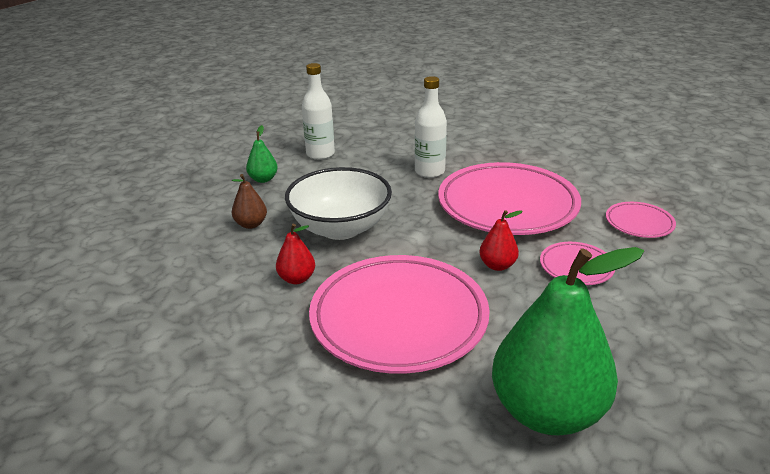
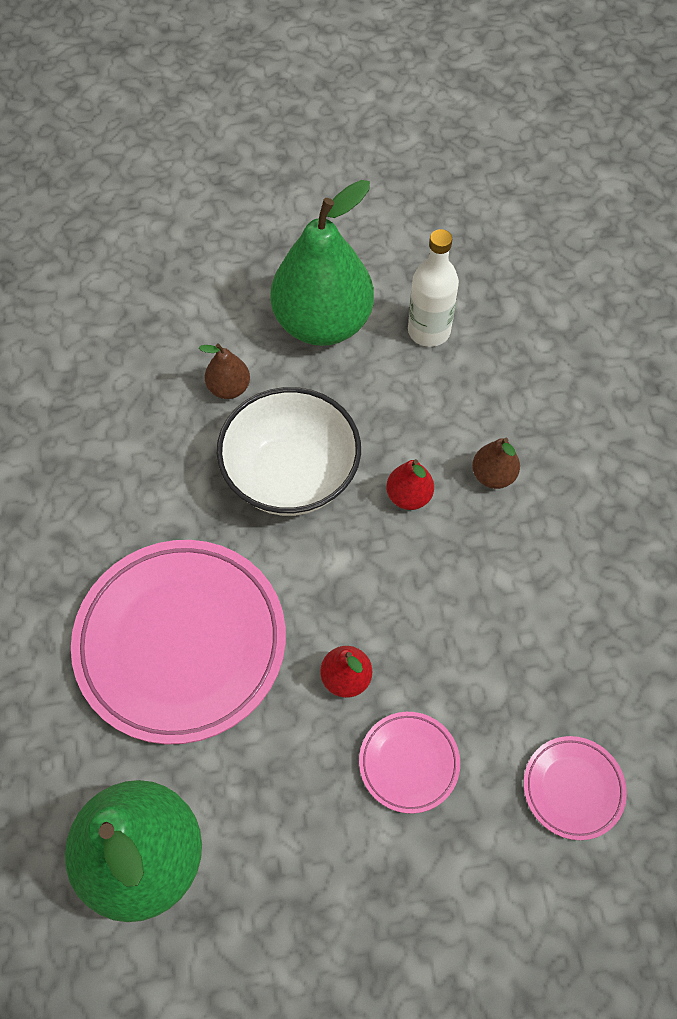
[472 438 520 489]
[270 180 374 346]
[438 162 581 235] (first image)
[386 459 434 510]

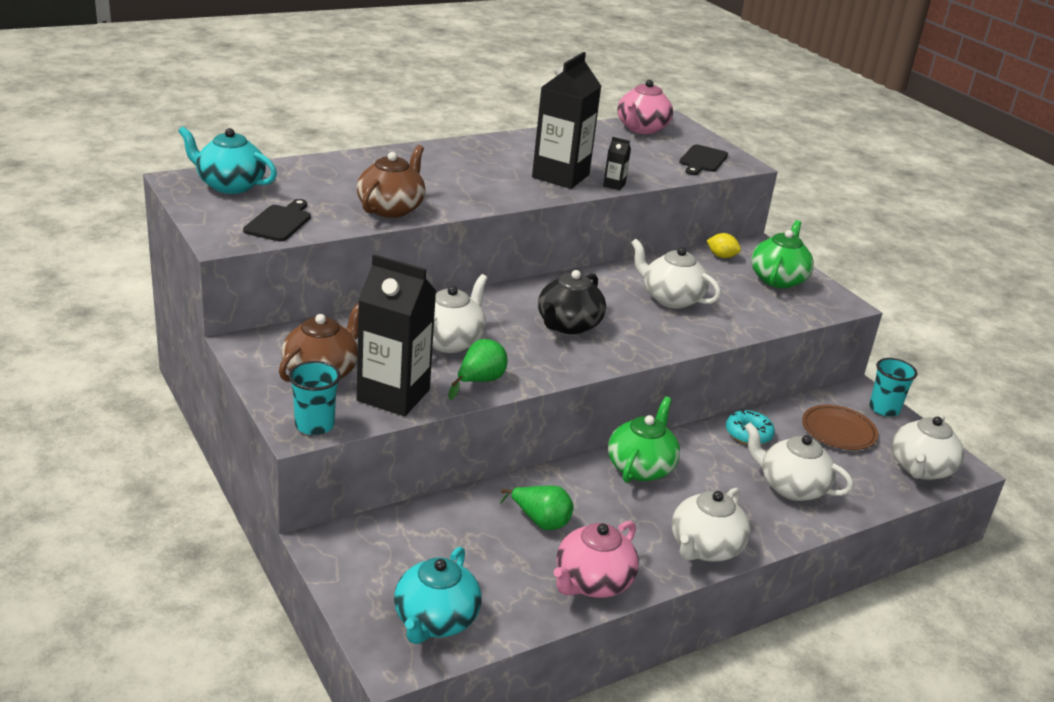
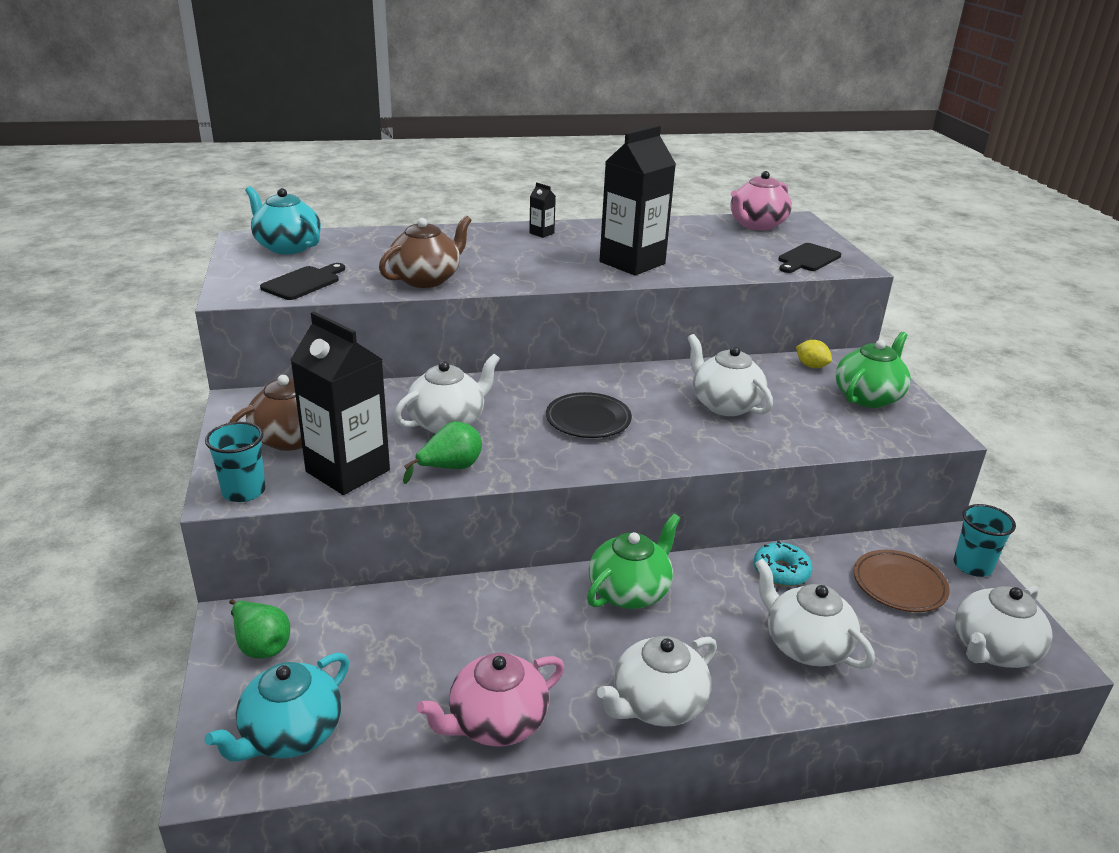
[529 182 556 238]
[546 392 632 438]
[229 599 290 659]

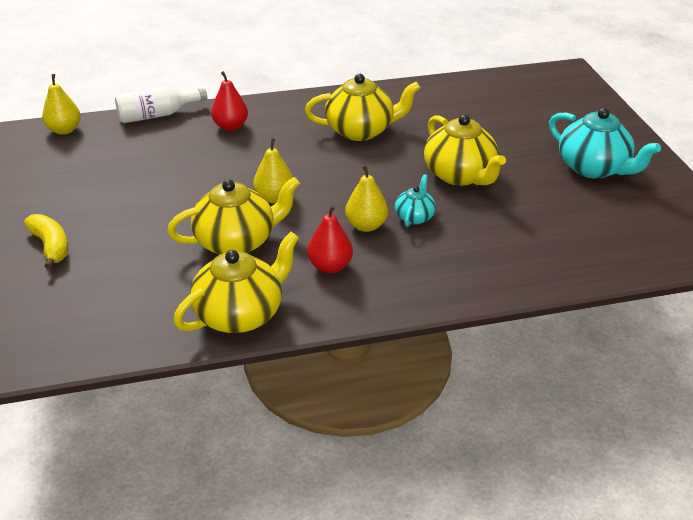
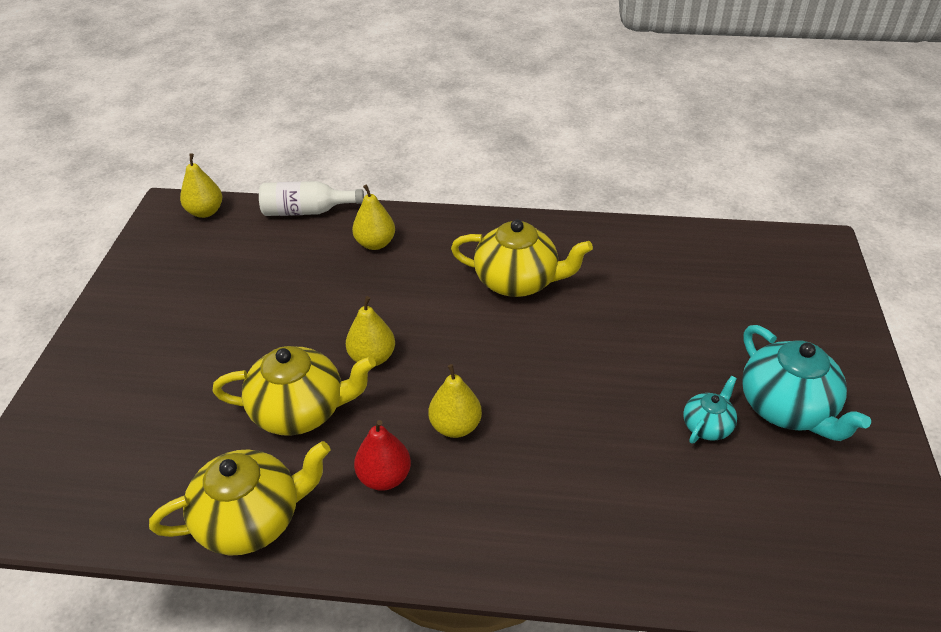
[352 185 395 250]
[424 114 506 186] (first image)
[683 376 737 444]
[24 214 68 269] (first image)

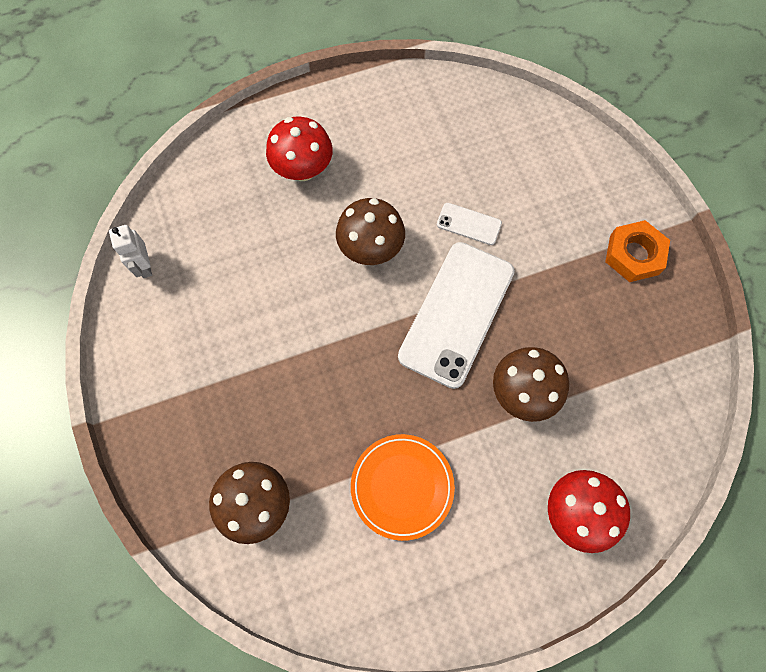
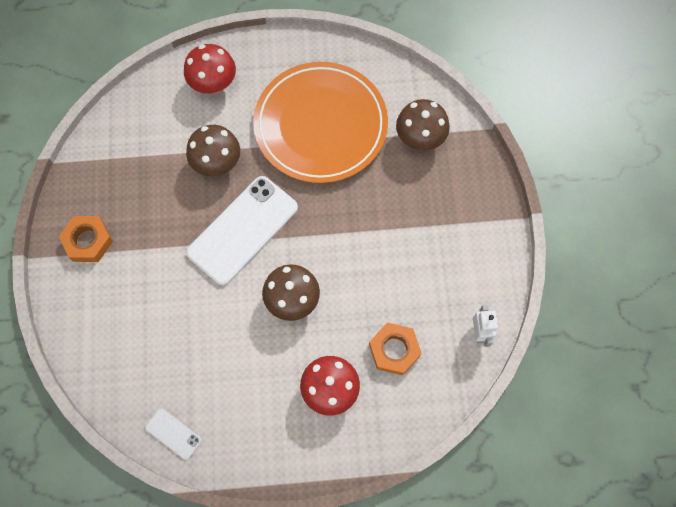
[145 409 202 460]
[253 62 388 183]
[369 323 422 375]

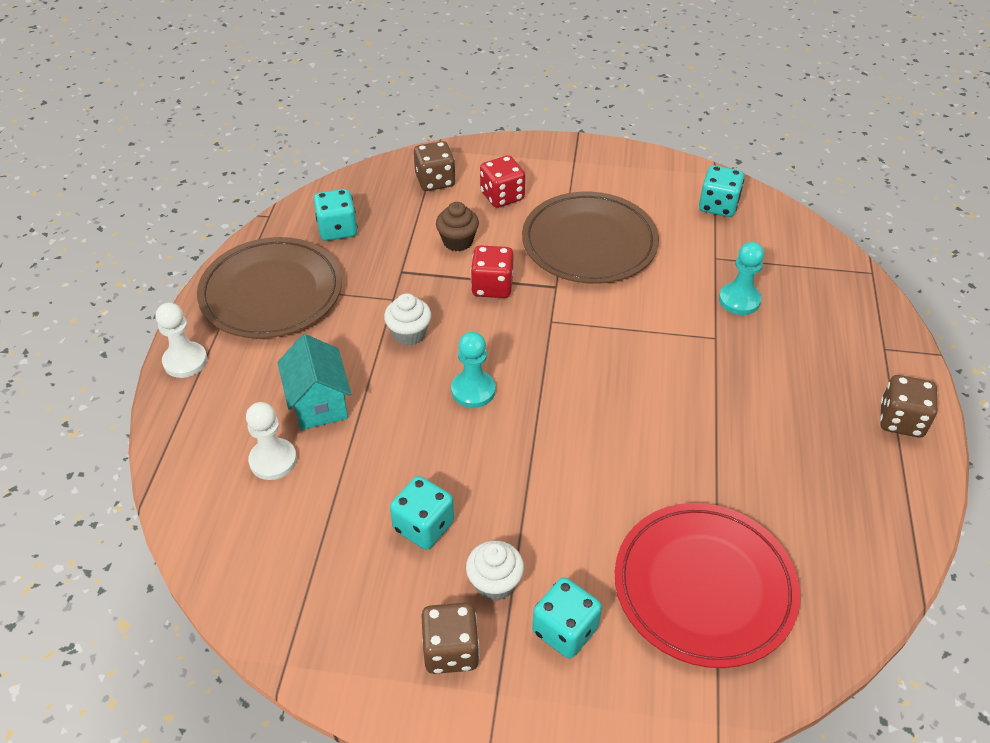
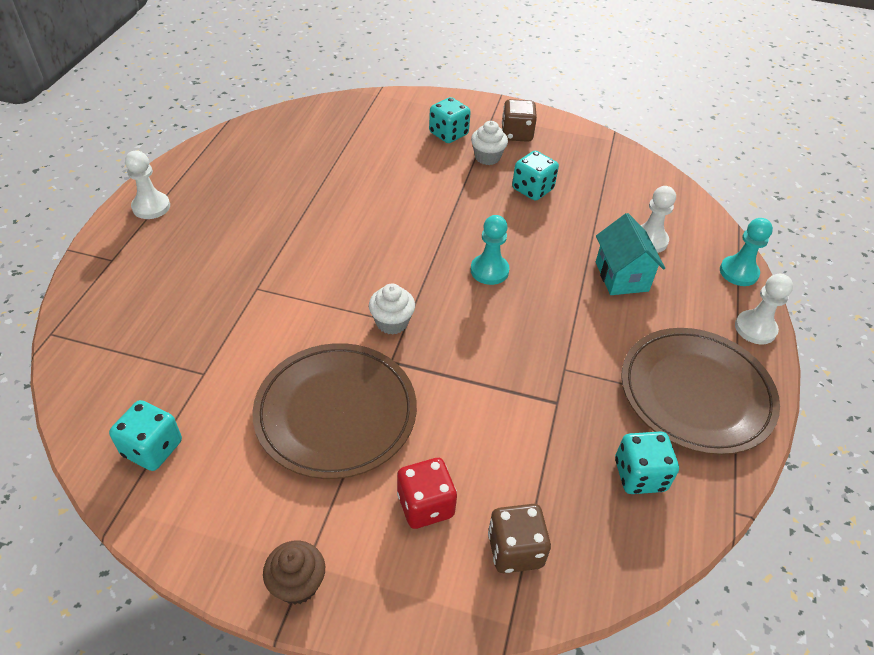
[263 540 325 604]
[720 218 773 286]
[471 245 513 298] (first image)
[369 284 415 335]
[125 150 170 219]
[615 503 800 668] (first image)

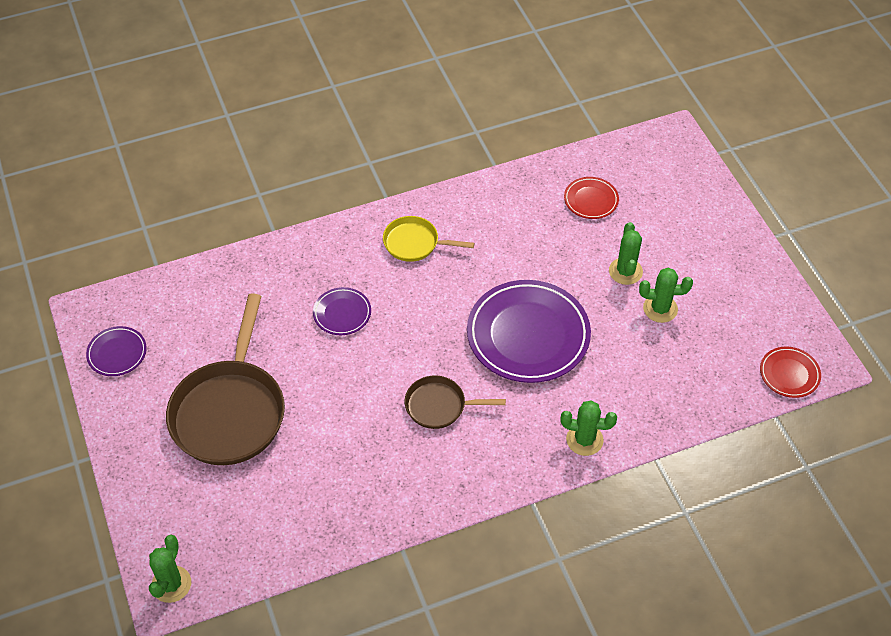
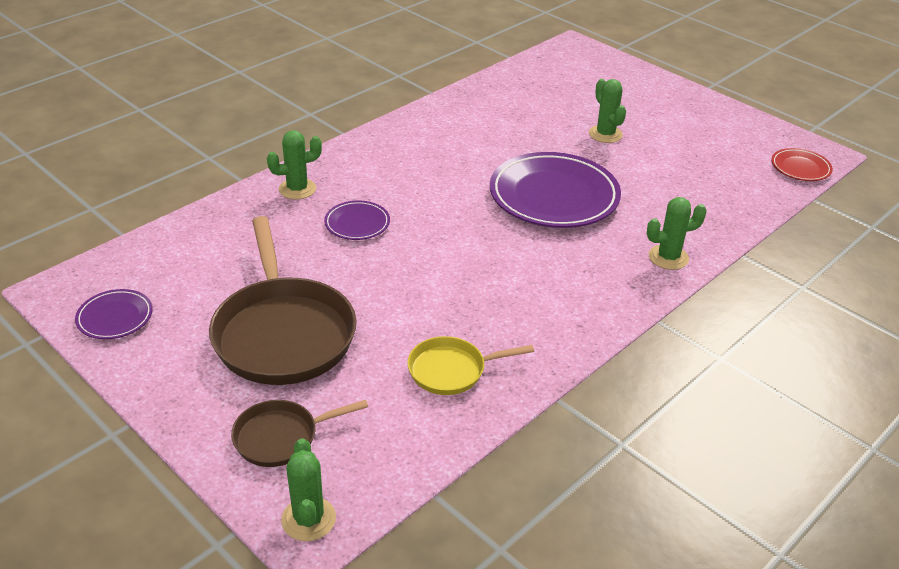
[564 177 619 219] (first image)
[407 336 534 395]
[267 130 322 200]
[231 400 368 467]

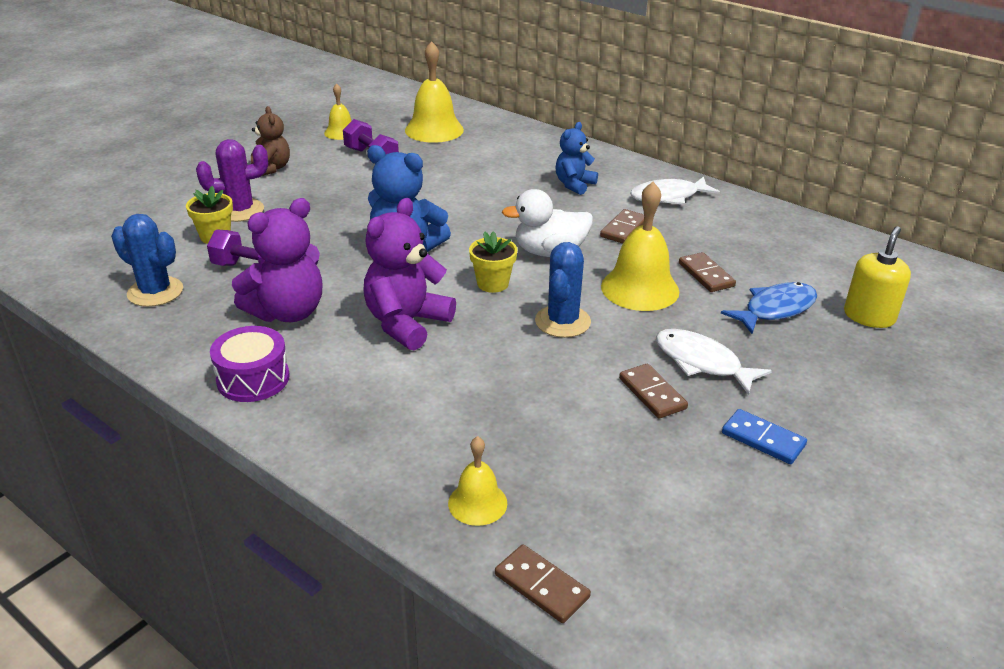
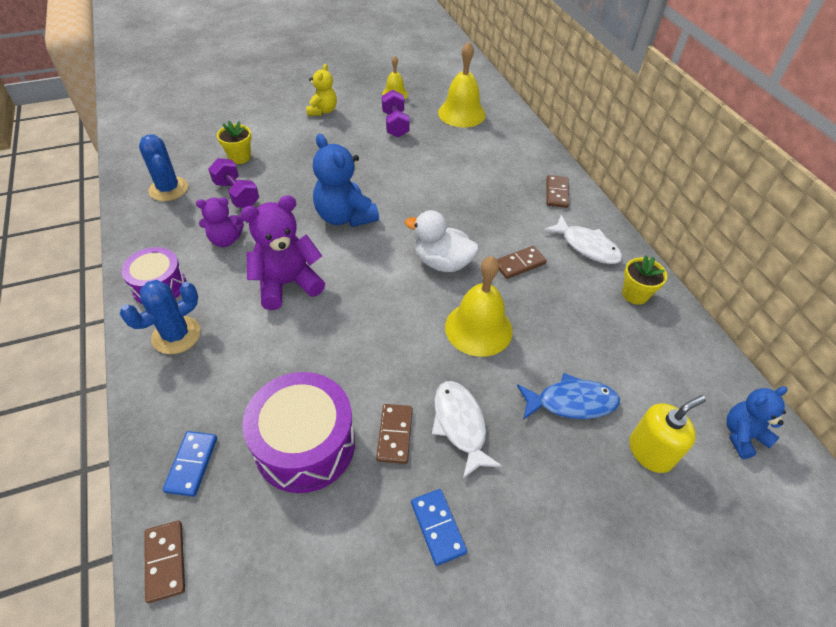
[306 64 337 116]
[727 386 787 459]
[196 139 268 222] (first image)
[543 215 623 264]
[196 198 244 247]
[622 256 667 305]
[120 280 201 354]
[547 175 569 208]
[163 431 217 497]
[242 372 355 493]

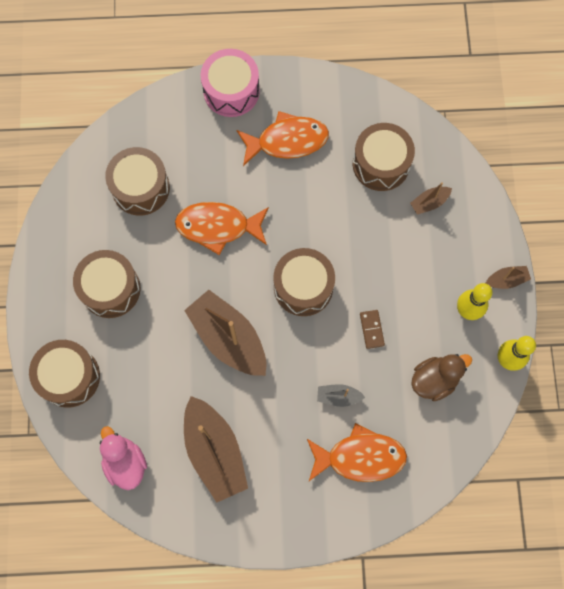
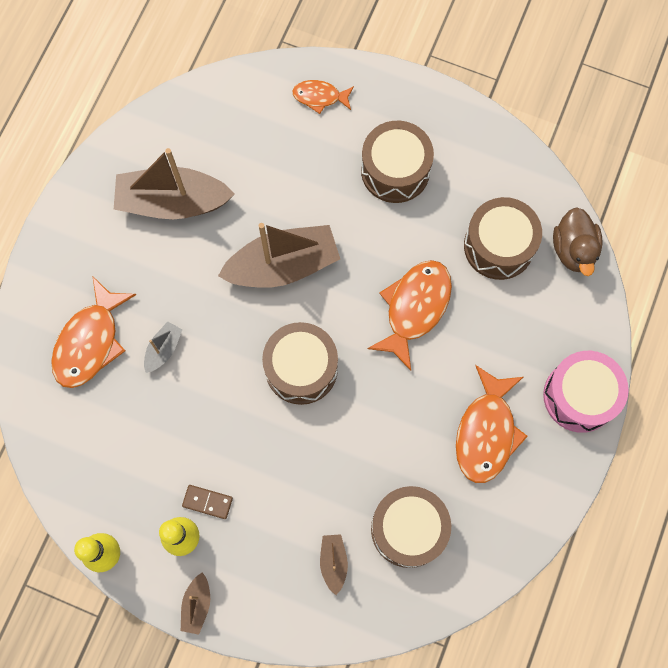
[182 485 233 519]
[292 80 354 114]
[553 207 603 276]
[100 426 147 490] (first image)

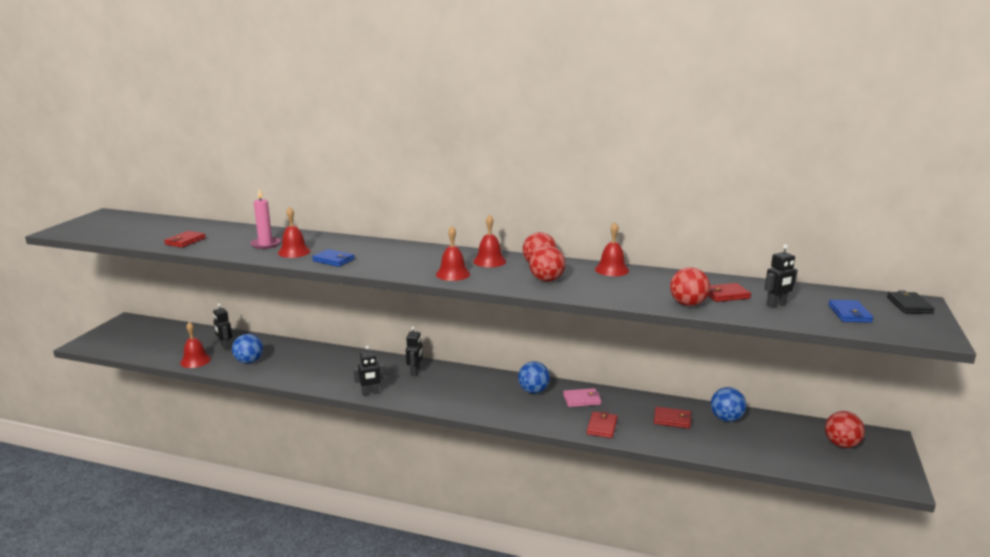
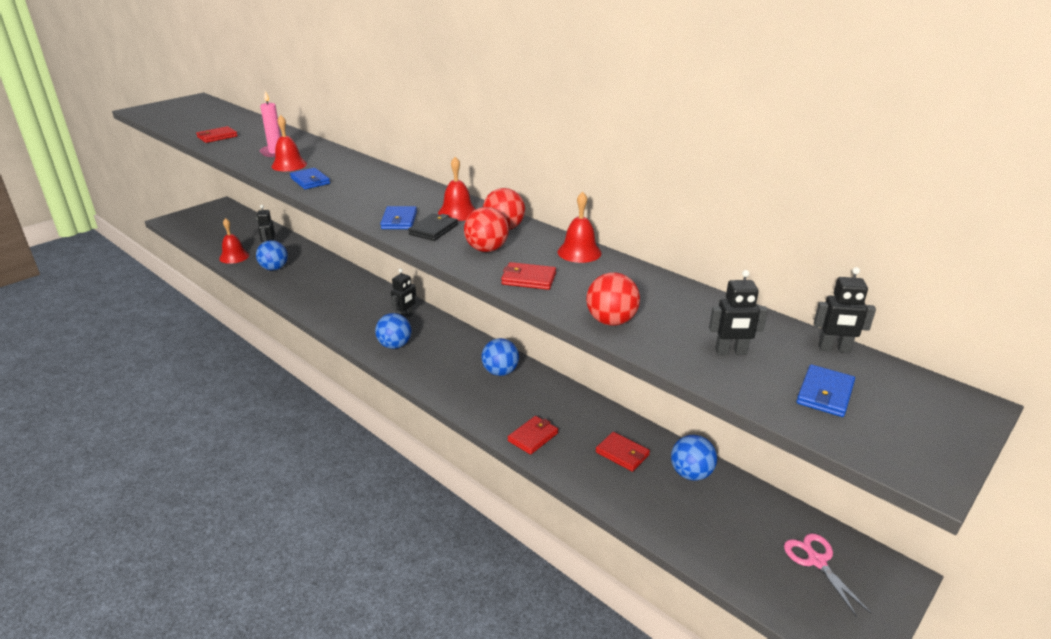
[380 206 417 229]
[501 262 556 290]
[408 213 458 241]
[814 267 876 353]
[563 388 601 407] (first image)
[784 533 871 617]
[375 313 412 349]

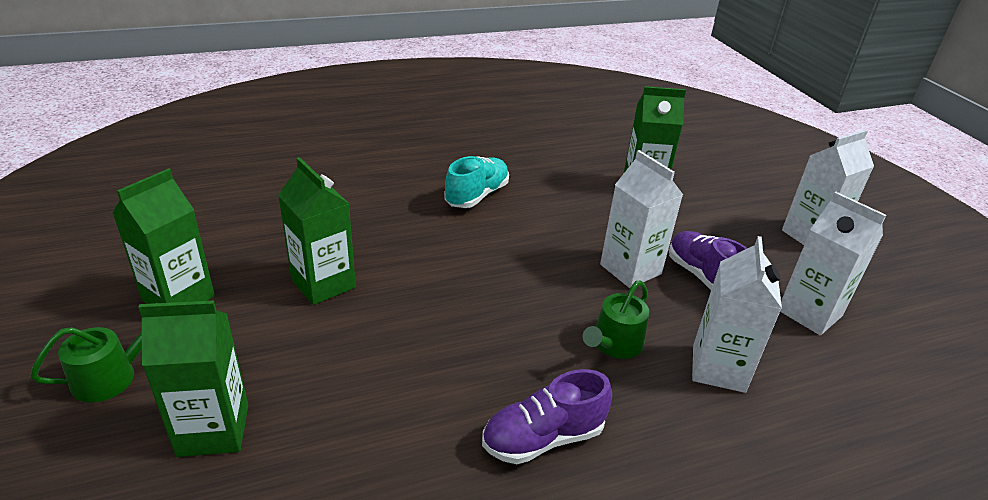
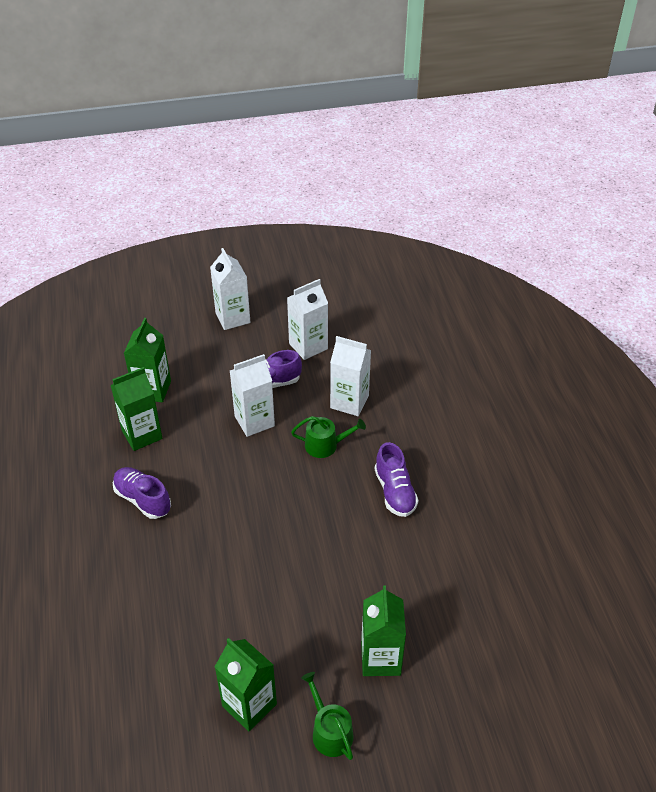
[113 467 171 519]
[110 367 163 451]
[291 416 366 458]

